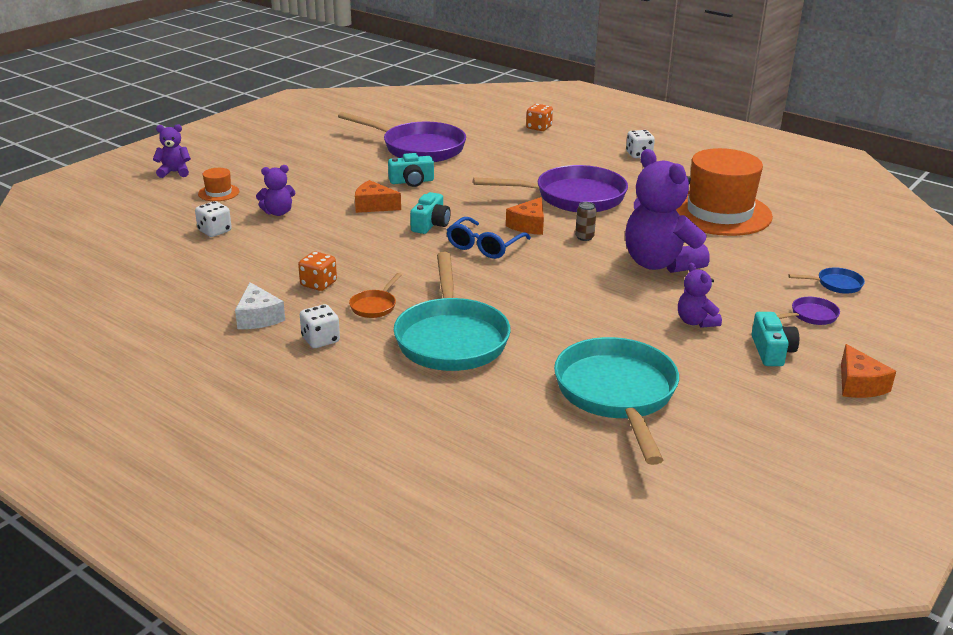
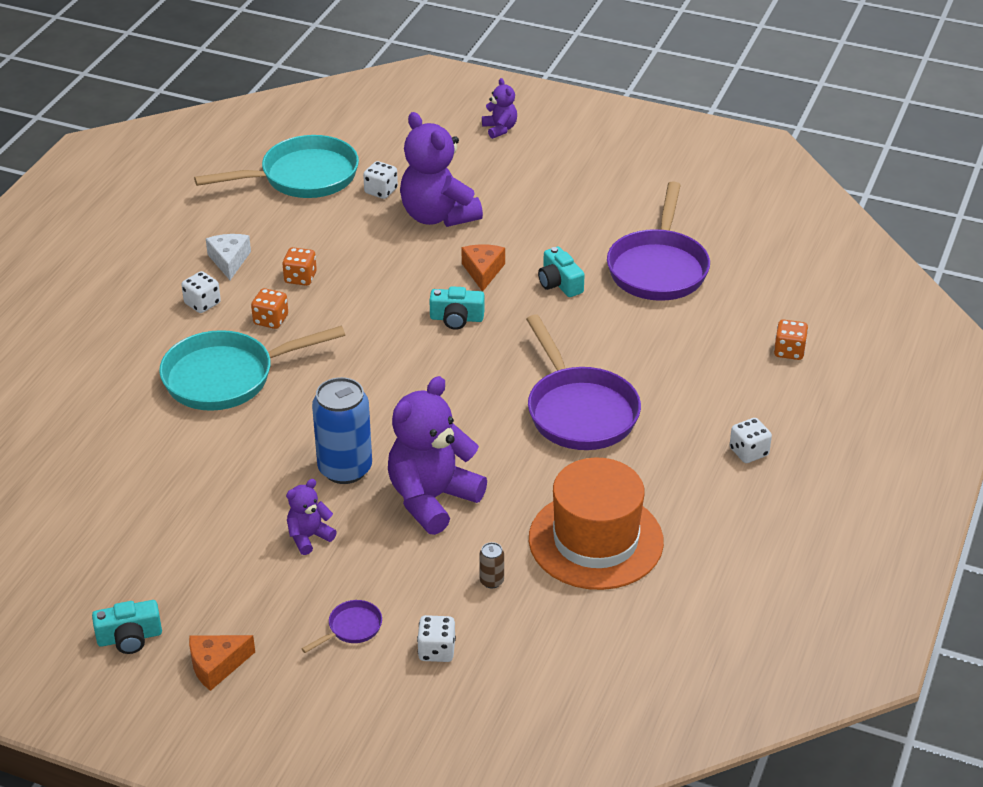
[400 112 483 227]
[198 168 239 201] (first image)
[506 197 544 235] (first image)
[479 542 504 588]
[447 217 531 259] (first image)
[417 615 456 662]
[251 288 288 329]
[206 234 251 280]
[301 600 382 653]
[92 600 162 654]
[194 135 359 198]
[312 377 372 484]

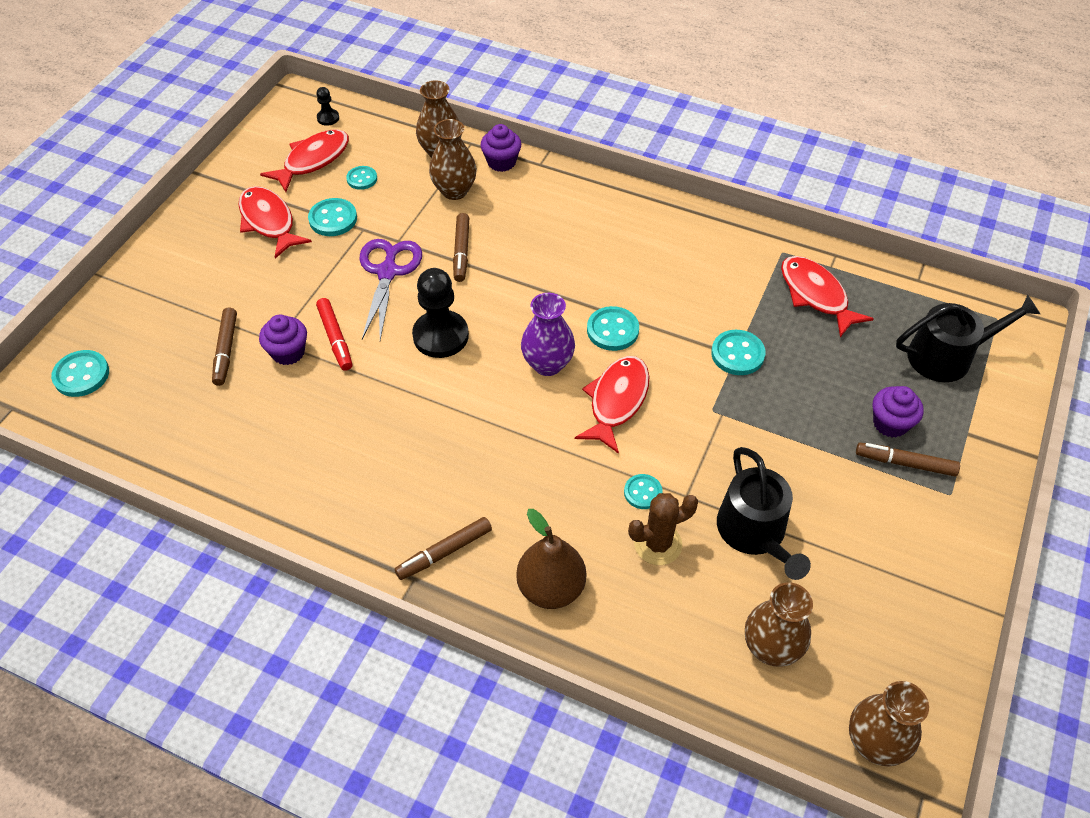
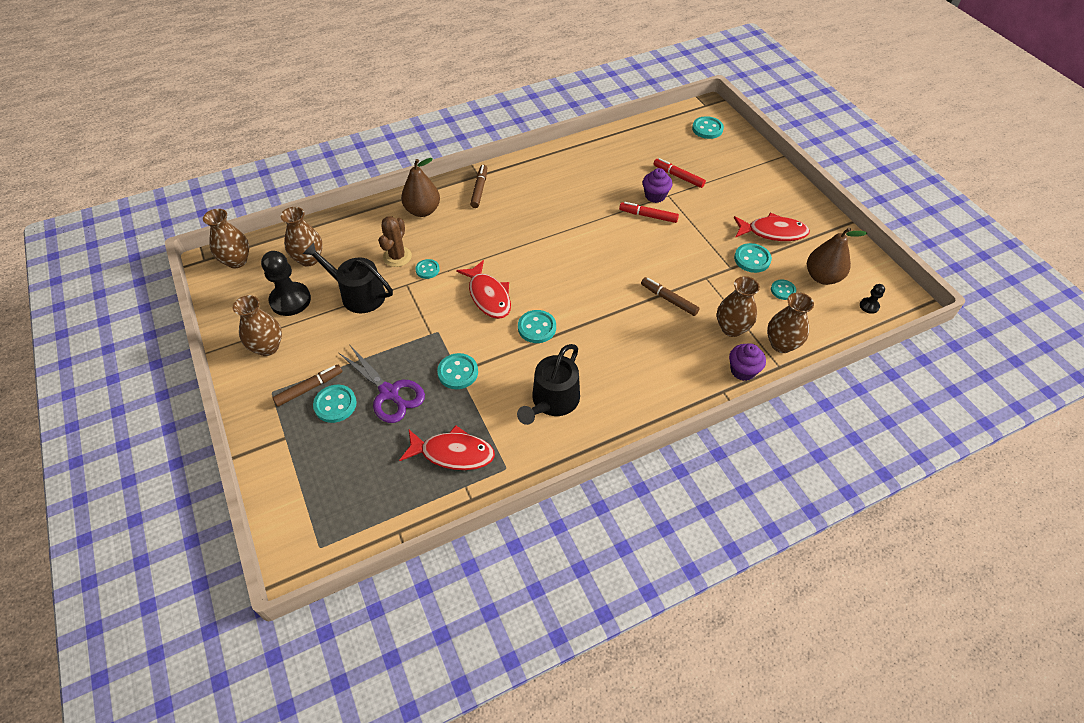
[807 227 867 285]
[339 344 425 423]
[261 251 311 316]
[521 293 575 376] (first image)
[517 344 580 425]
[653 158 706 188]
[313 385 357 423]
[233 295 282 356]

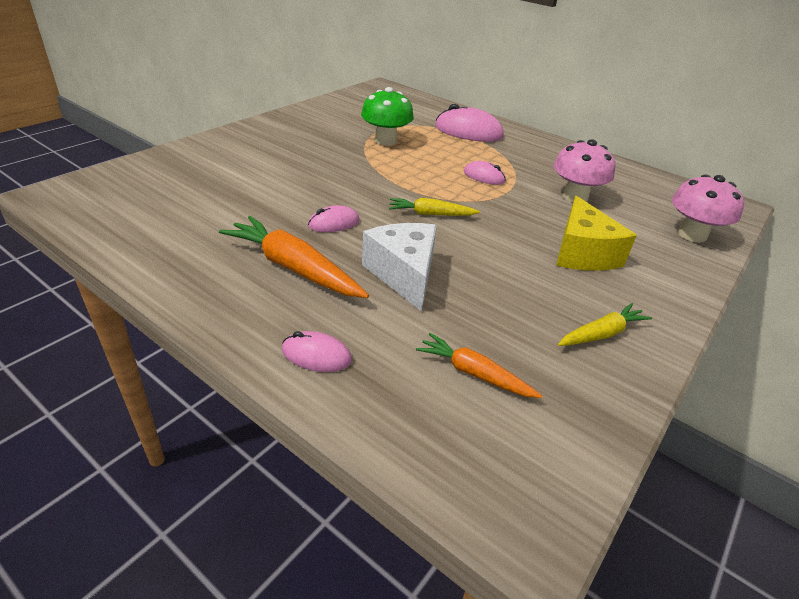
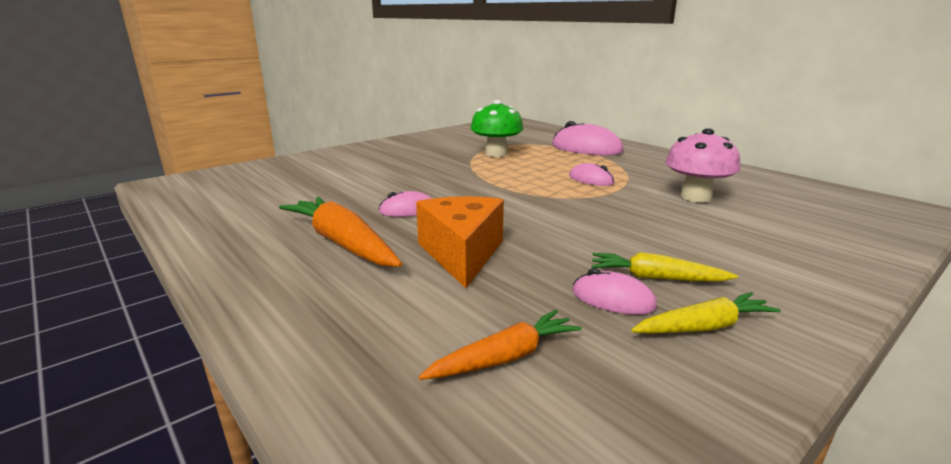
[672 175 744 243] (first image)
[556 196 637 271] (first image)
[591 252 738 282]
[416 196 504 288]
[572 268 657 315]
[419 310 582 380]

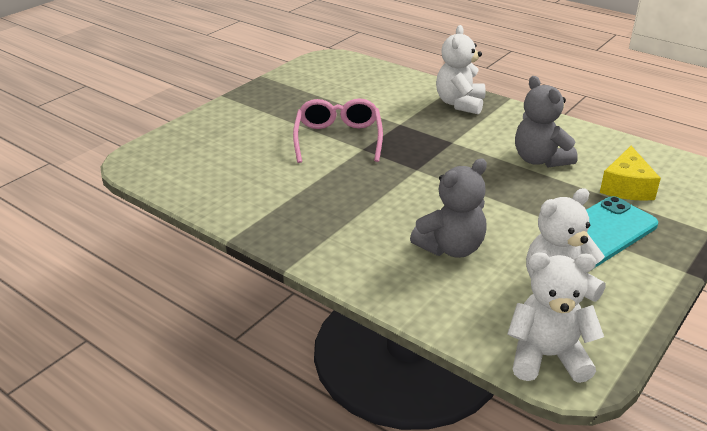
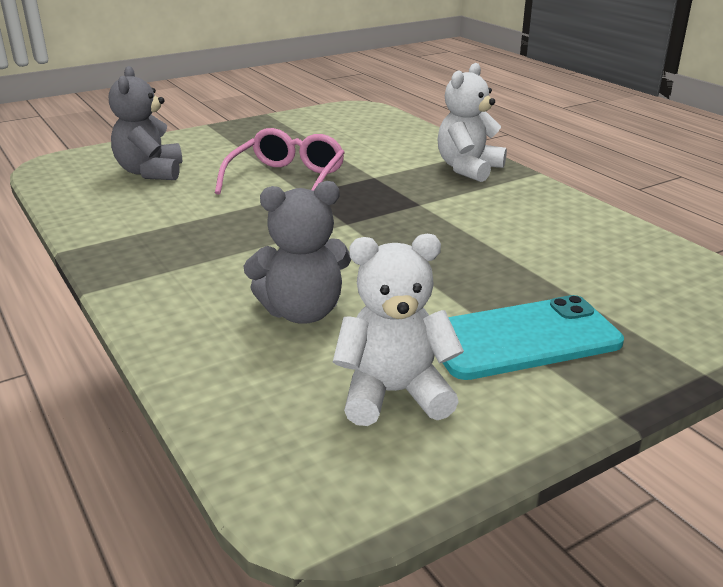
[109 66 182 180]
[600 146 661 201] (first image)
[507 252 604 383] (first image)

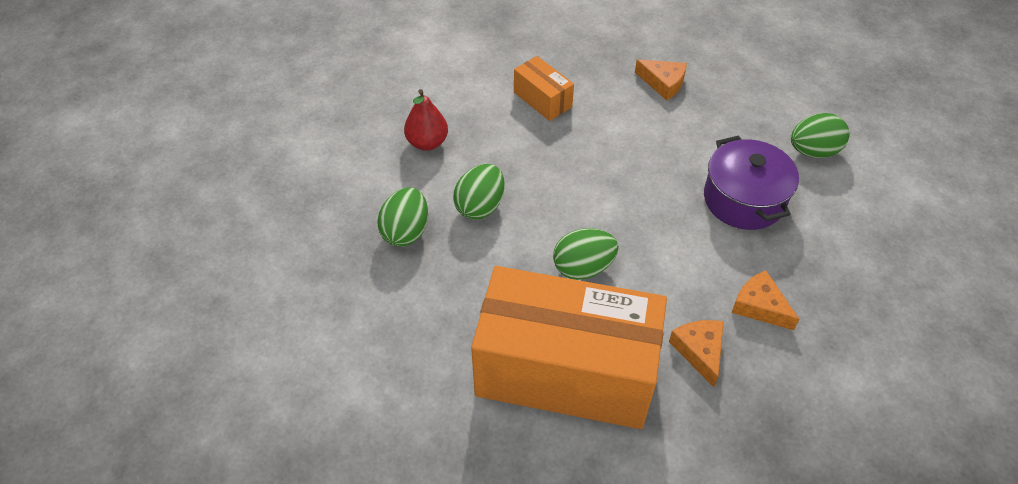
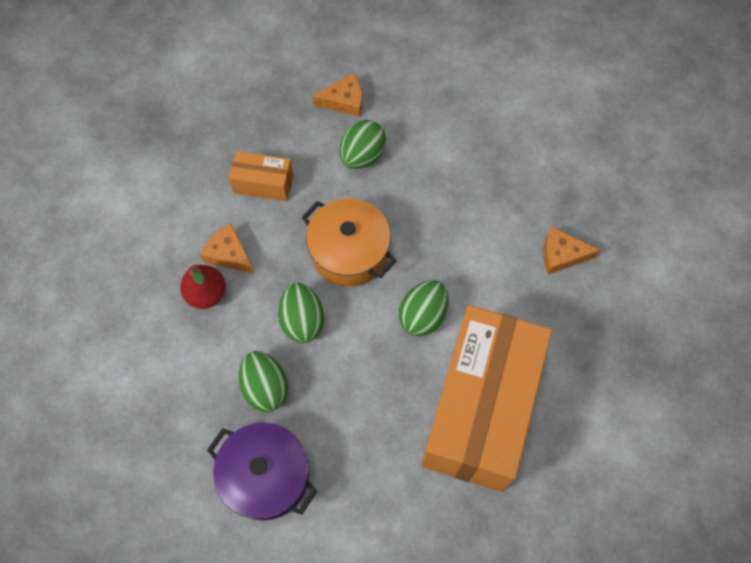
[339 120 386 169]
[207 423 318 520]
[421 305 552 492]
[201 223 255 274]
[302 198 397 287]

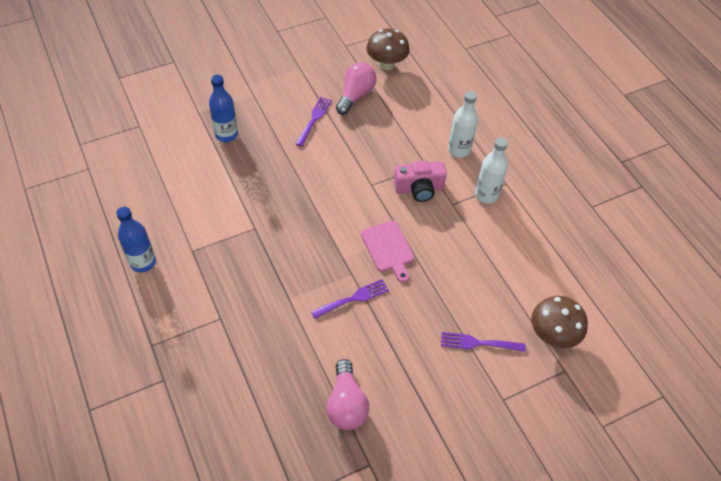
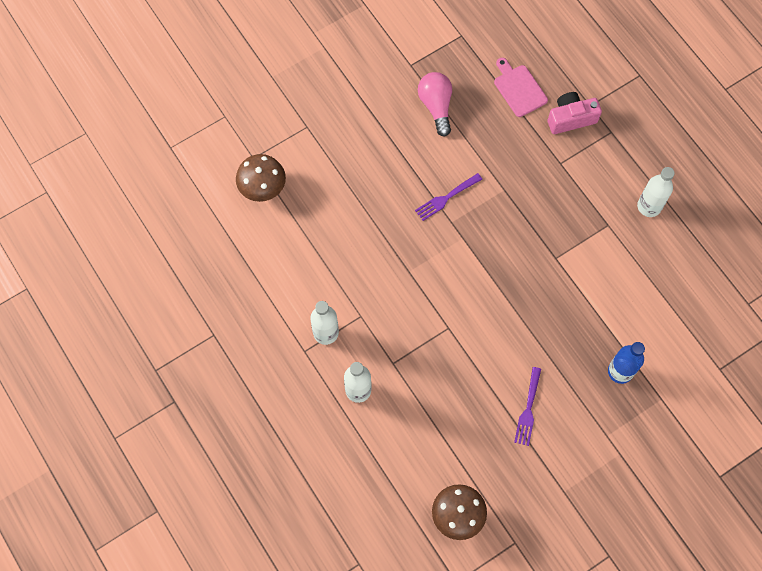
[336 63 377 115] (first image)
[547 92 602 134]
[637 167 675 217]
[494 58 548 117]
[441 332 526 352] (first image)

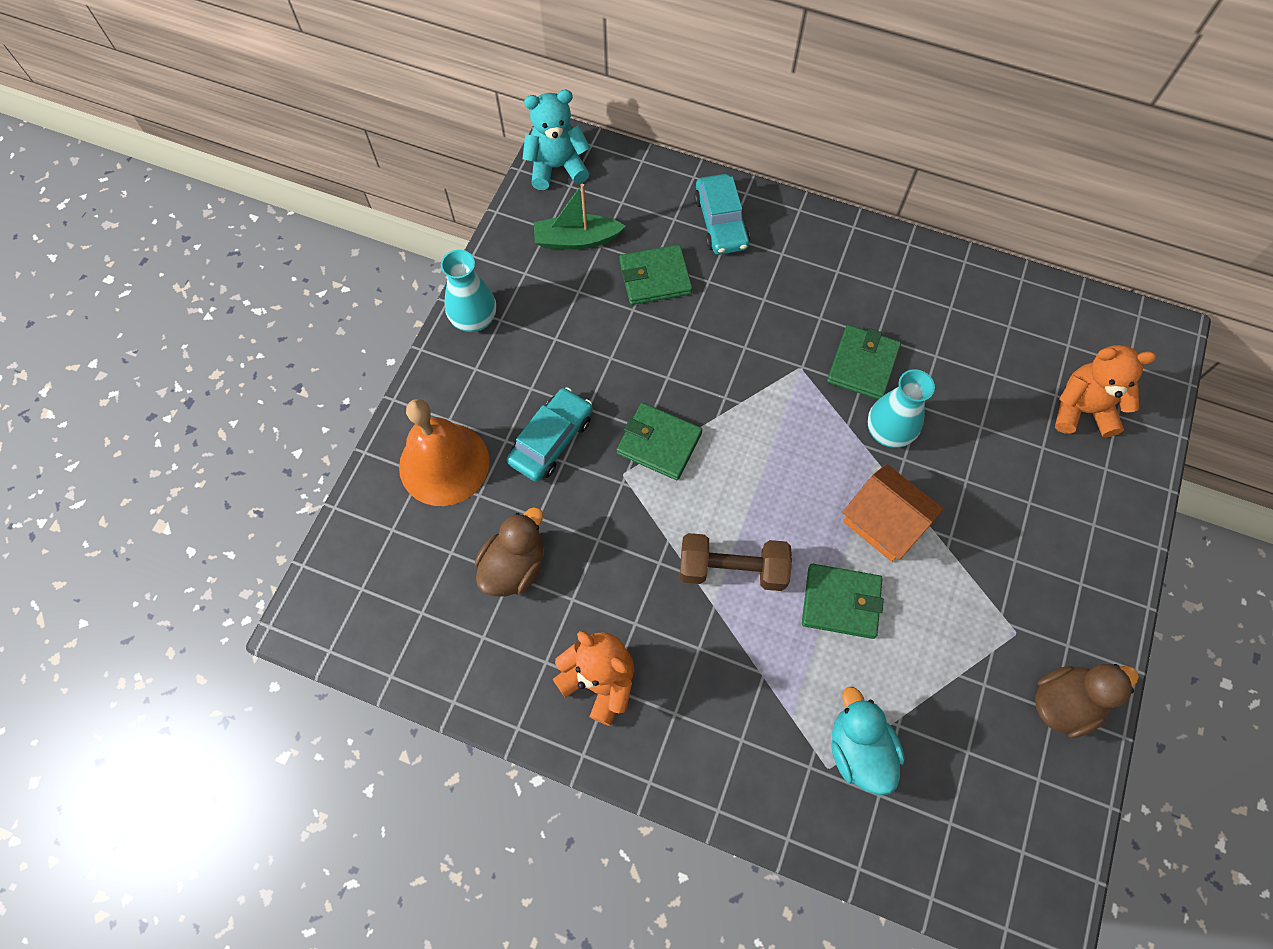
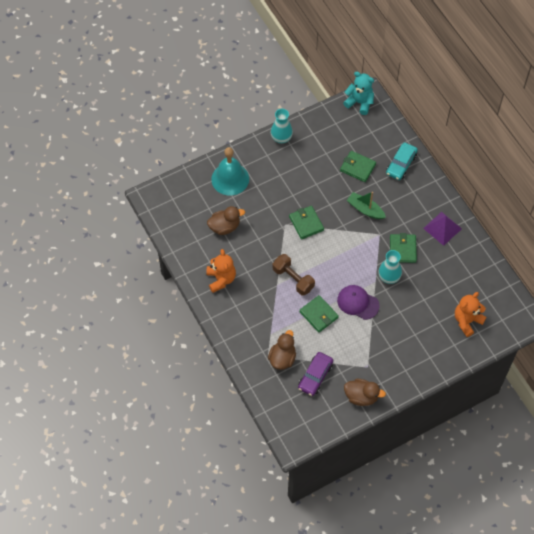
[347 192 386 219]
[390 233 417 263]
[455 292 487 337]
[507 387 593 482] (first image)
[211 147 249 196]
[337 285 380 320]
[268 330 296 370]
[423 212 462 246]
[298 352 333 396]

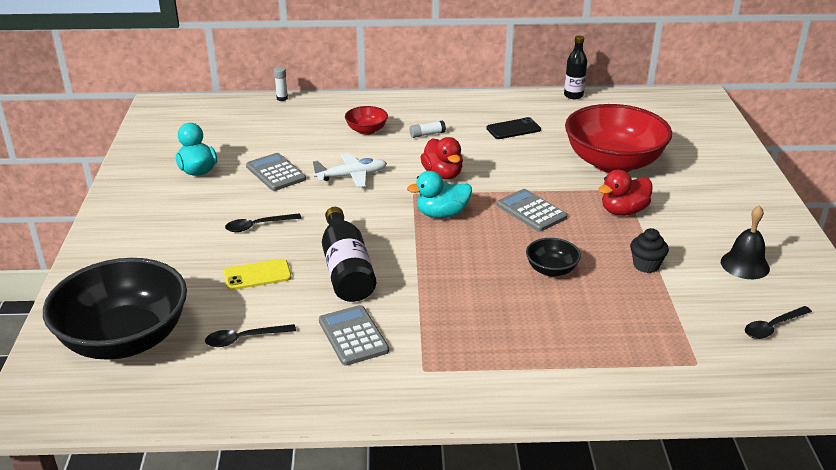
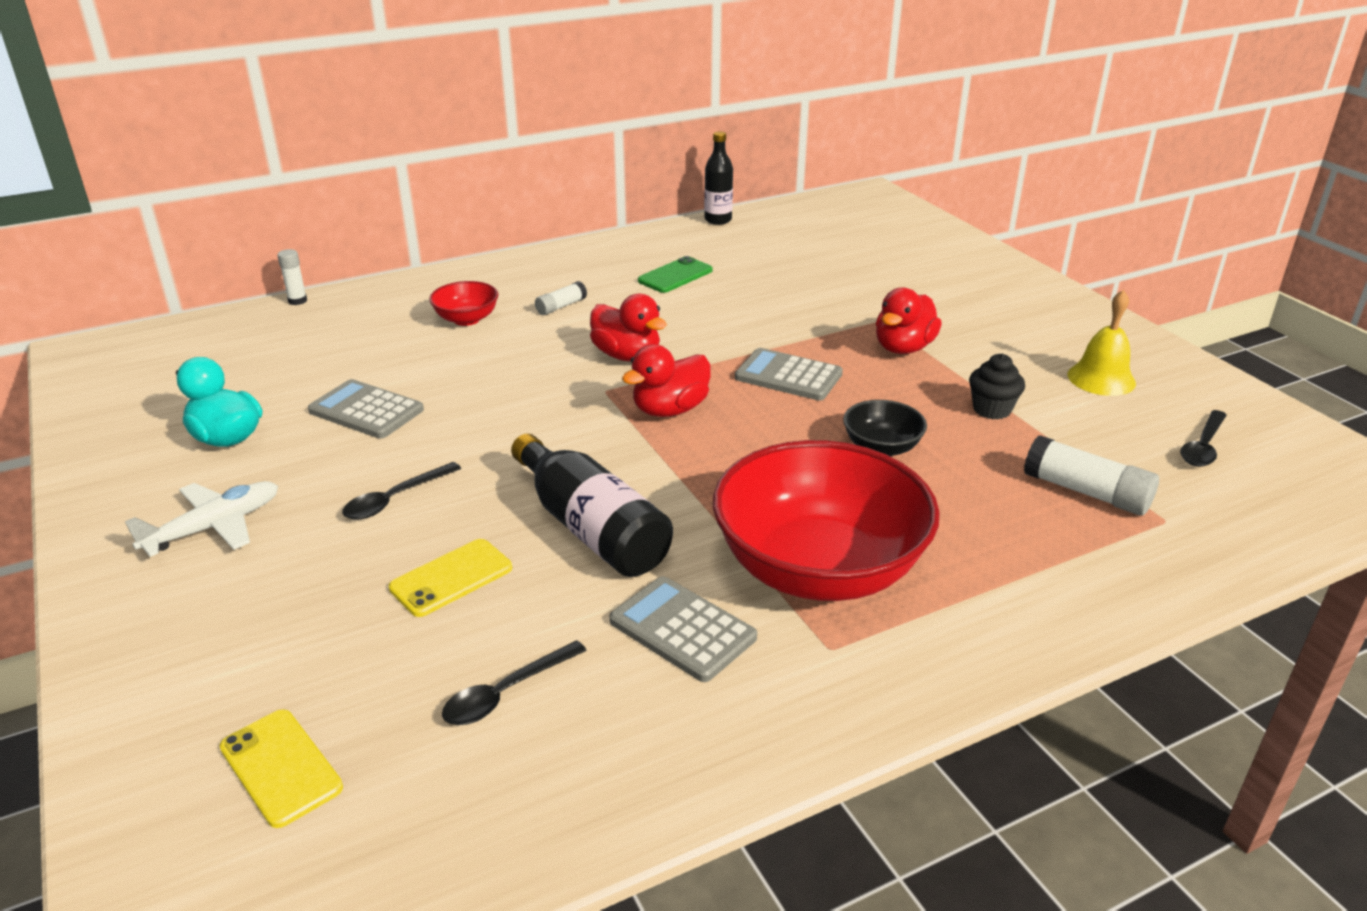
[713 440 940 601]
[638 256 713 293]
[125 481 278 557]
[622 344 711 417]
[1068 290 1136 396]
[220 709 343 828]
[1024 435 1159 515]

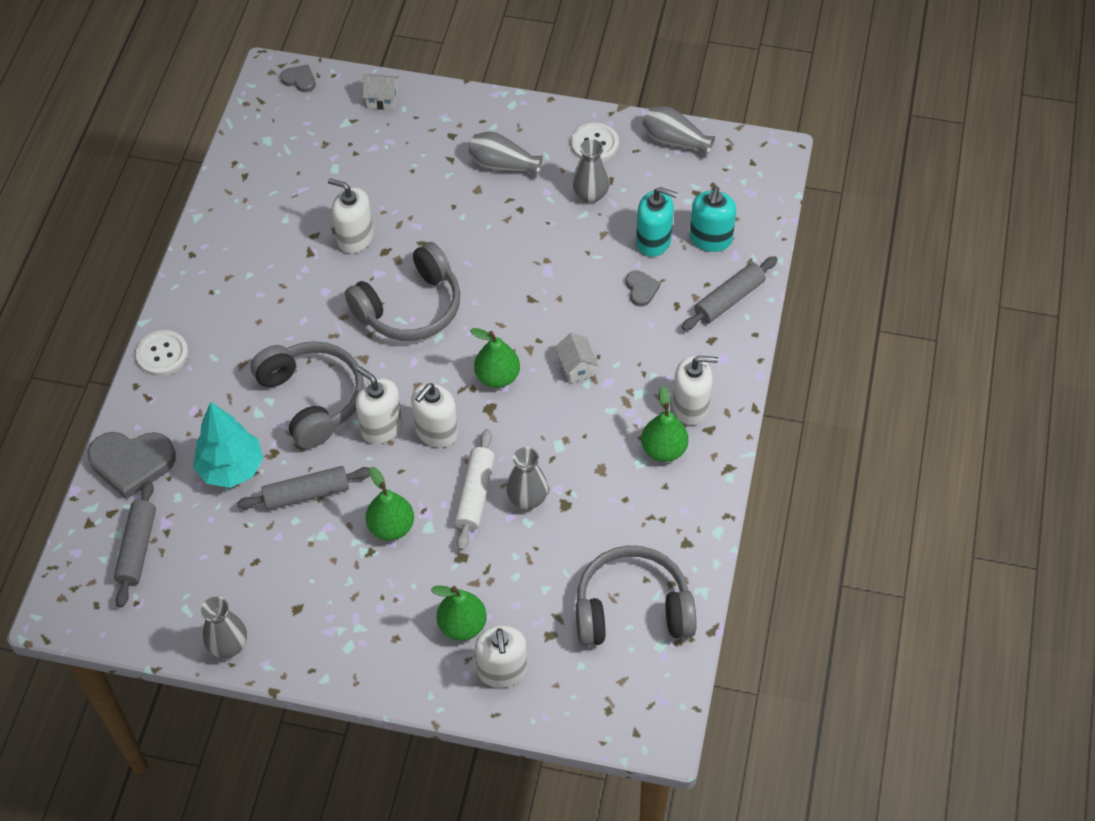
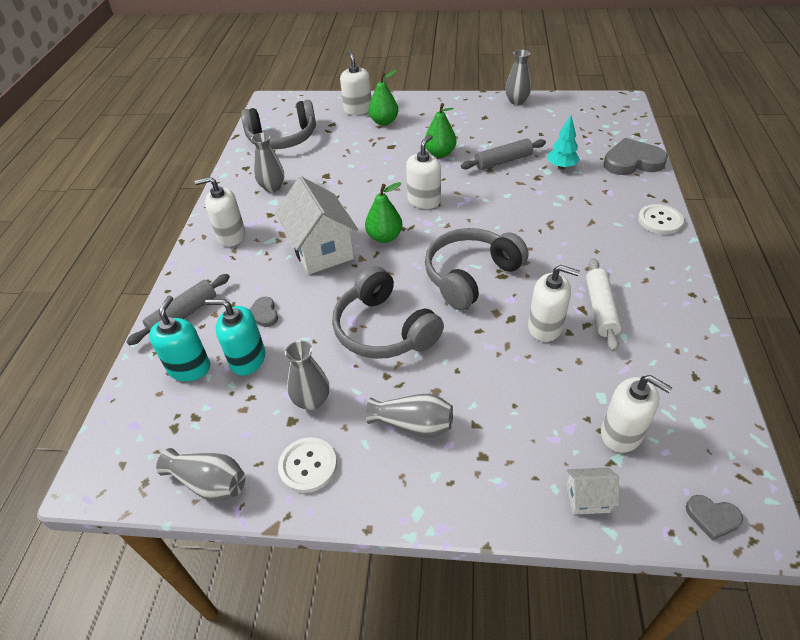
[276 176 358 275]
[332 266 444 359]
[601 375 672 453]
[641 385 688 462] (first image)
[547 115 580 169]
[586 258 622 352]
[251 133 284 192]
[114 481 156 607] (first image)

